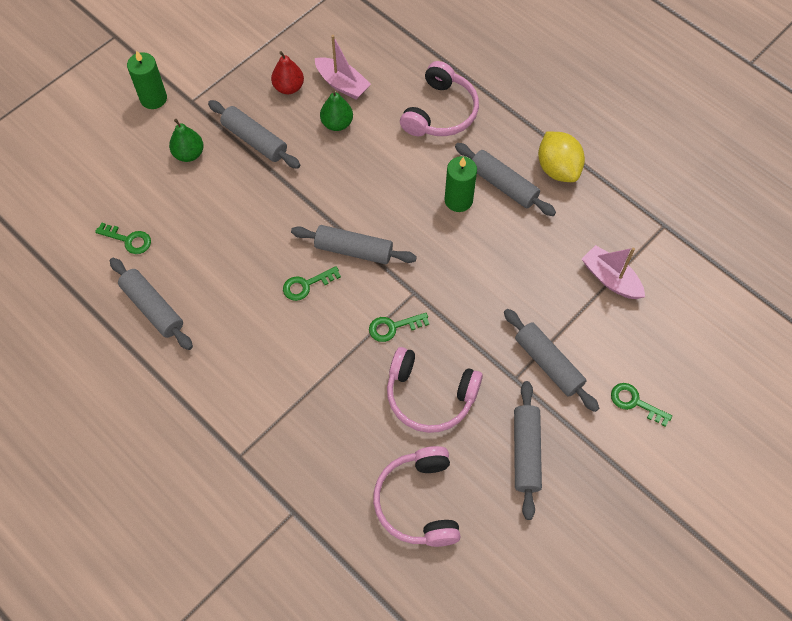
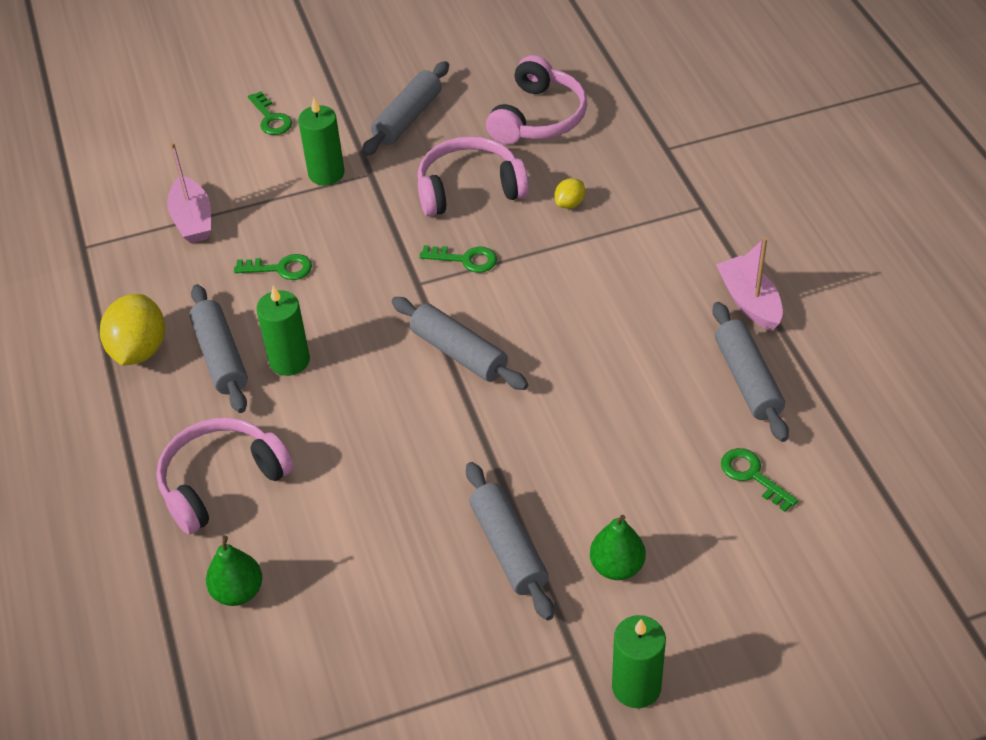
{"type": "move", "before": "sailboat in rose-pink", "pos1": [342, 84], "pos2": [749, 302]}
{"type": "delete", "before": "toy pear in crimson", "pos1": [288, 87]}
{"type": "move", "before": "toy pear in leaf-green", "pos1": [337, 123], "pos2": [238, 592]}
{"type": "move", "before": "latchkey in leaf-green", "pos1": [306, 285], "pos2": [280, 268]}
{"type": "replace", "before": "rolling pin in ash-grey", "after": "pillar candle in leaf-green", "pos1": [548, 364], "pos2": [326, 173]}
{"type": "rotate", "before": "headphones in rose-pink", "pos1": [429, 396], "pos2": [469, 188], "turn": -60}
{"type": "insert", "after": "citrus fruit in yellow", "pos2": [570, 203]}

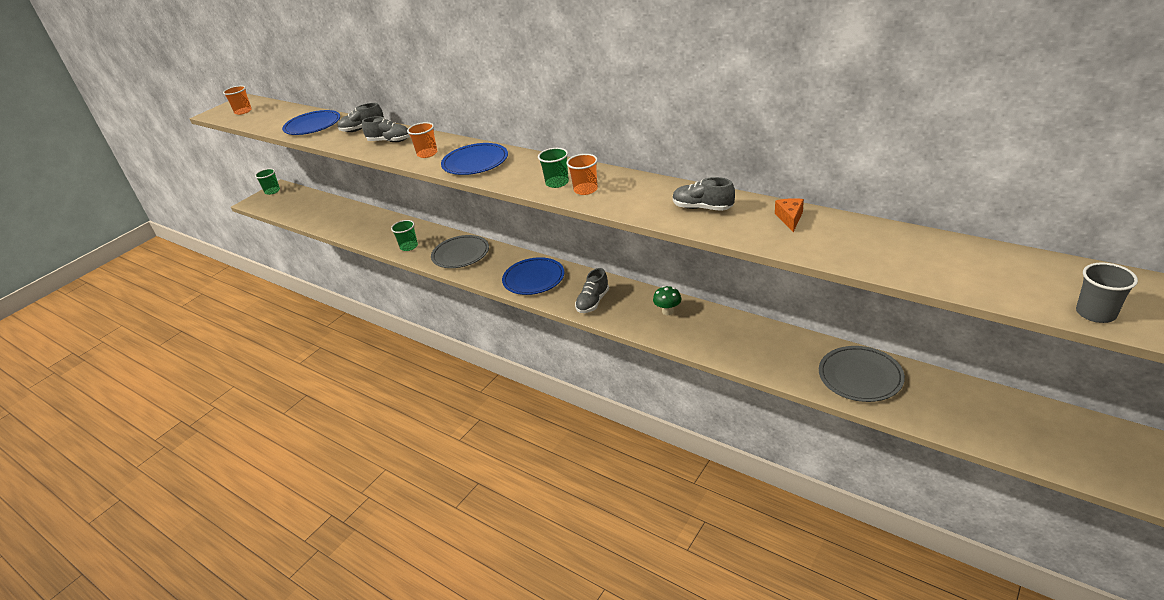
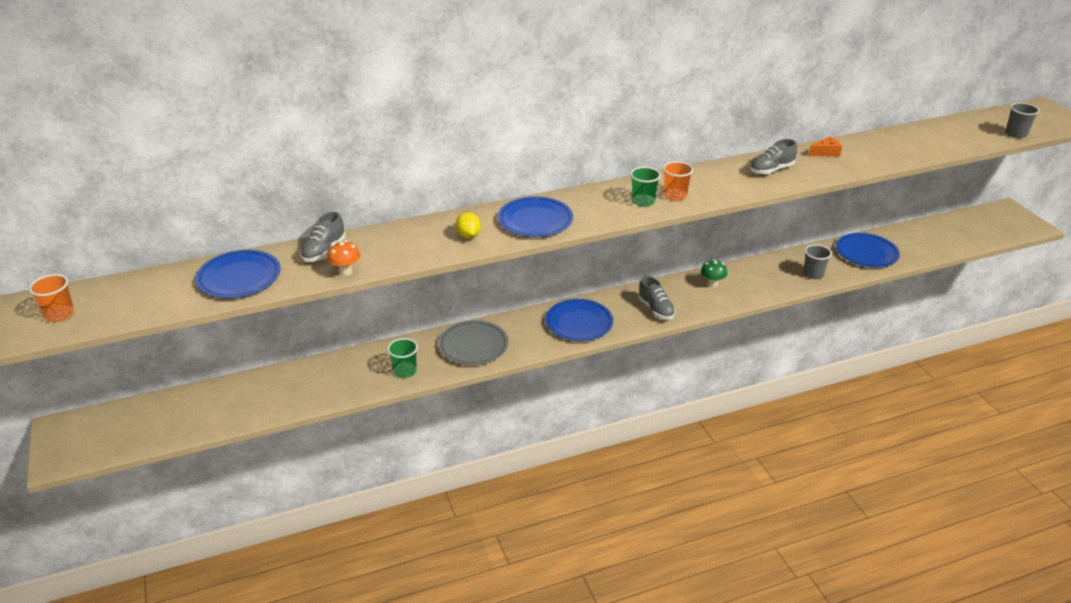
{"type": "delete", "before": "sneaker in ash-grey", "pos1": [390, 141]}
{"type": "replace", "before": "cup in orange", "after": "citrus fruit in yellow", "pos1": [427, 154], "pos2": [468, 236]}
{"type": "delete", "before": "cup in leaf-green", "pos1": [272, 191]}
{"type": "rotate", "before": "piece of cheese in orange", "pos1": [790, 218], "pos2": [826, 153], "turn": 120}
{"type": "recolor", "before": "flat dish in ash-grey", "after": "flat dish in blue", "pos1": [860, 376], "pos2": [866, 253]}
{"type": "insert", "after": "fungus in orange", "pos2": [345, 271]}
{"type": "insert", "after": "cup in ash-grey", "pos2": [813, 274]}

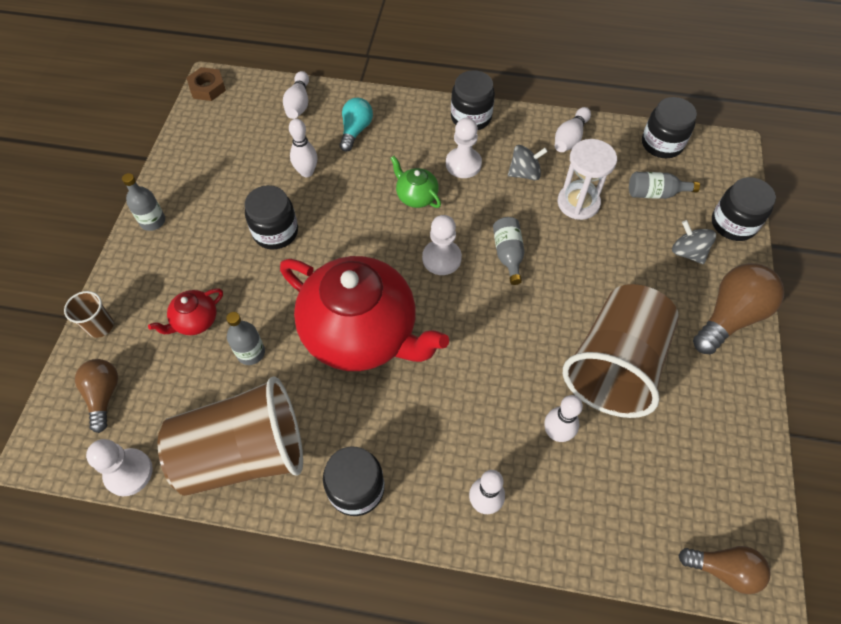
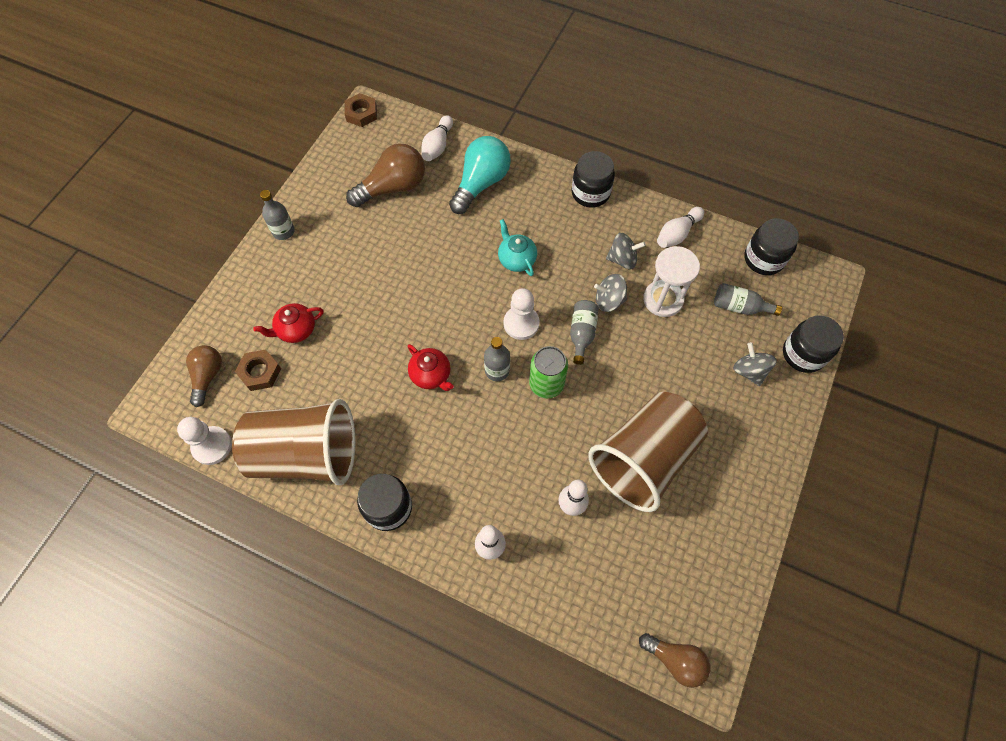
{"type": "resize", "before": "light bulb in teal", "pos1": [355, 130], "pos2": [481, 183], "scale": 1.59}
{"type": "delete", "before": "pawn in snow-white", "pos1": [463, 164]}
{"type": "delete", "before": "bowling pin in snow-white", "pos1": [307, 172]}
{"type": "recolor", "before": "tea pot in leaf-green", "after": "tea pot in teal", "pos1": [416, 196], "pos2": [516, 259]}
{"type": "delete", "before": "jam jar in jet-black", "pos1": [275, 232]}
{"type": "resize", "before": "tea pot in crimson", "pos1": [361, 333], "pos2": [431, 375], "scale": 0.41}
{"type": "move", "before": "light bulb in dark brown", "pos1": [729, 316], "pos2": [393, 188]}
{"type": "delete", "before": "cup in dark brown", "pos1": [100, 326]}
{"type": "move", "before": "bottle in ash-grey", "pos1": [251, 353], "pos2": [497, 370]}
{"type": "insert", "after": "toy top in ash-grey", "pos2": [609, 300]}
{"type": "insert", "after": "can in leaf-green", "pos2": [546, 384]}
{"type": "insert", "after": "hex nut in dark brown", "pos2": [260, 372]}

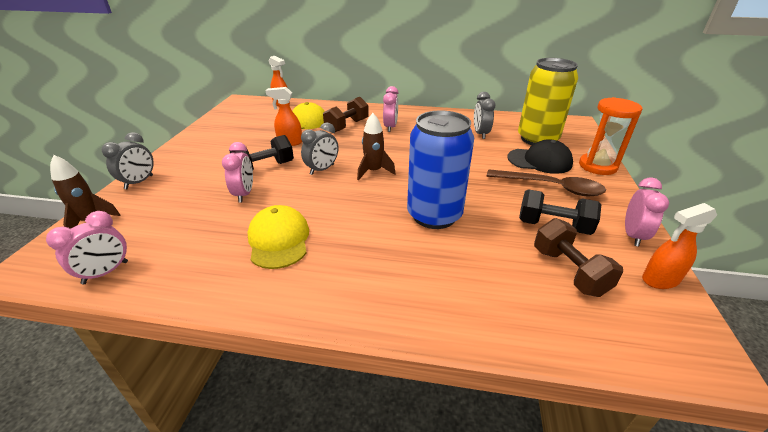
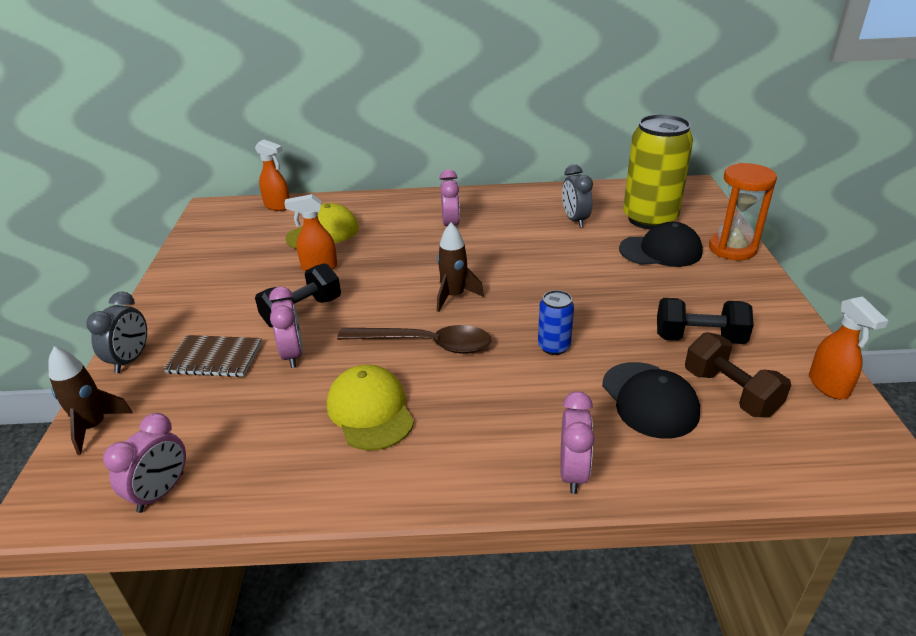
{"type": "delete", "before": "hand weight in dark brown", "pos1": [347, 126]}
{"type": "resize", "before": "can in blue", "pos1": [434, 215], "pos2": [554, 346], "scale": 0.46}
{"type": "delete", "before": "bedside clock in ash-grey", "pos1": [322, 169]}
{"type": "move", "before": "teaspoon in dark brown", "pos1": [551, 187], "pos2": [425, 344]}
{"type": "move", "before": "bedside clock in rose-pink", "pos1": [633, 235], "pos2": [573, 472]}
{"type": "rotate", "before": "spray bottle in orange", "pos1": [659, 280], "pos2": [829, 386], "turn": -75}
{"type": "insert", "after": "notepad in dark brown", "pos2": [215, 358]}
{"type": "insert", "after": "baseball cap in jet-black", "pos2": [649, 400]}

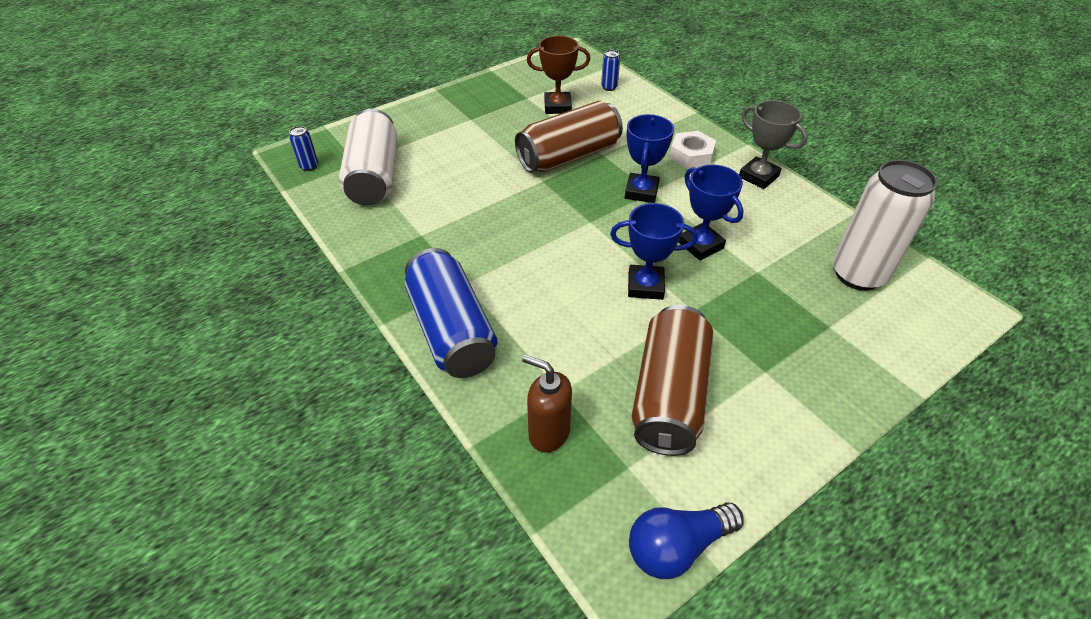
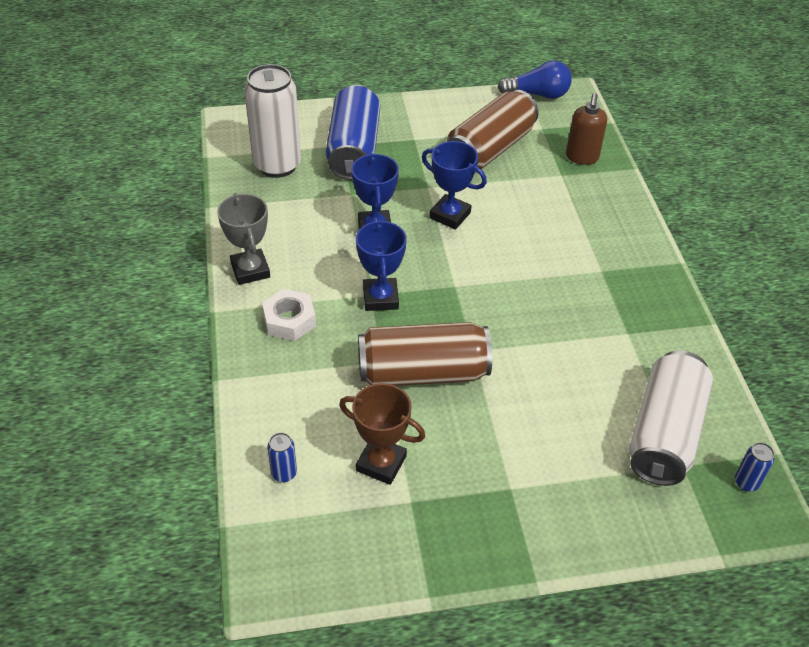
{"type": "rotate", "before": "trophy in blue", "pos1": [641, 192], "pos2": [380, 298], "turn": -45}
{"type": "move", "before": "can in blue", "pos1": [451, 330], "pos2": [354, 149]}
{"type": "rotate", "before": "soap pump in dark brown", "pos1": [548, 433], "pos2": [582, 157], "turn": 45}

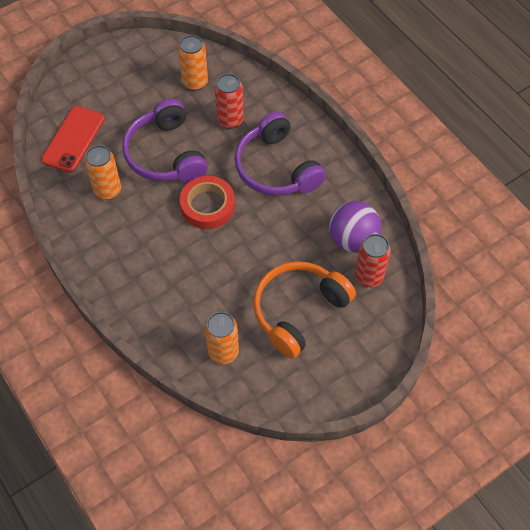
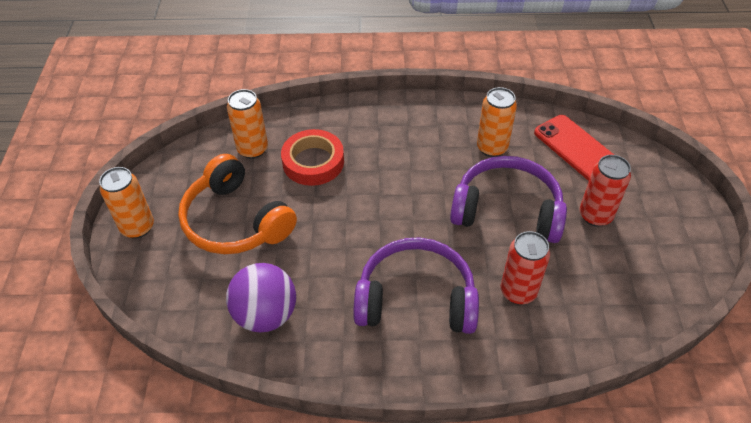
{"type": "move", "before": "can in orange", "pos1": [195, 82], "pos2": [137, 227]}
{"type": "move", "before": "roll of tape in crimson", "pos1": [207, 206], "pos2": [313, 162]}
{"type": "move", "before": "can in crimson", "pos1": [369, 276], "pos2": [595, 216]}
{"type": "rotate", "before": "headphones in orange", "pos1": [298, 311], "pos2": [236, 221], "turn": 150}

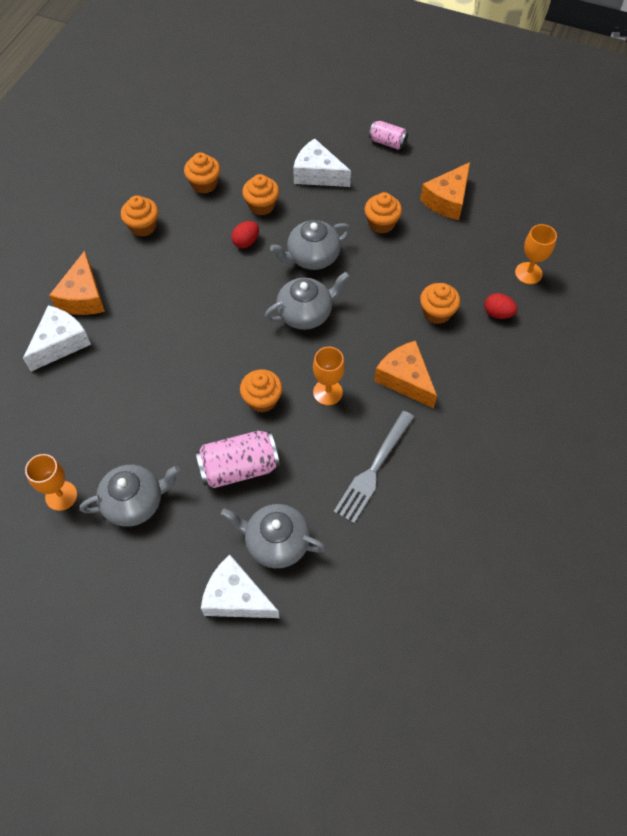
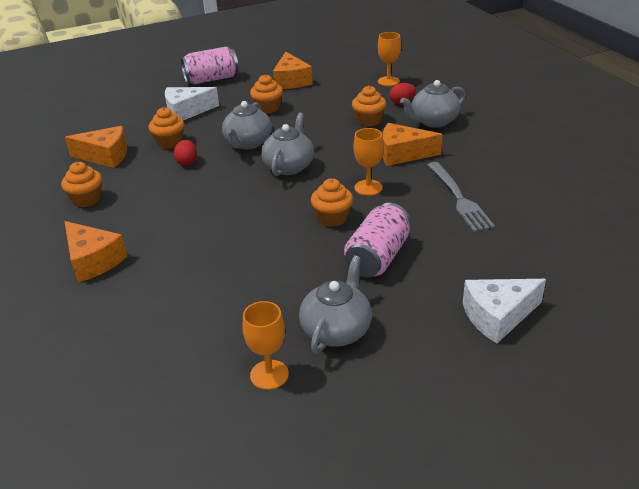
{"type": "resize", "before": "can in rose-pink", "pos1": [387, 142], "pos2": [211, 79], "scale": 1.69}
{"type": "replace", "before": "fairy cake in orange", "after": "piece of cheese in orange", "pos1": [204, 184], "pos2": [105, 156]}
{"type": "delete", "before": "piece of cheese in snow-white", "pos1": [60, 343]}
{"type": "move", "before": "tea pot in ash-grey", "pos1": [276, 542], "pos2": [433, 121]}

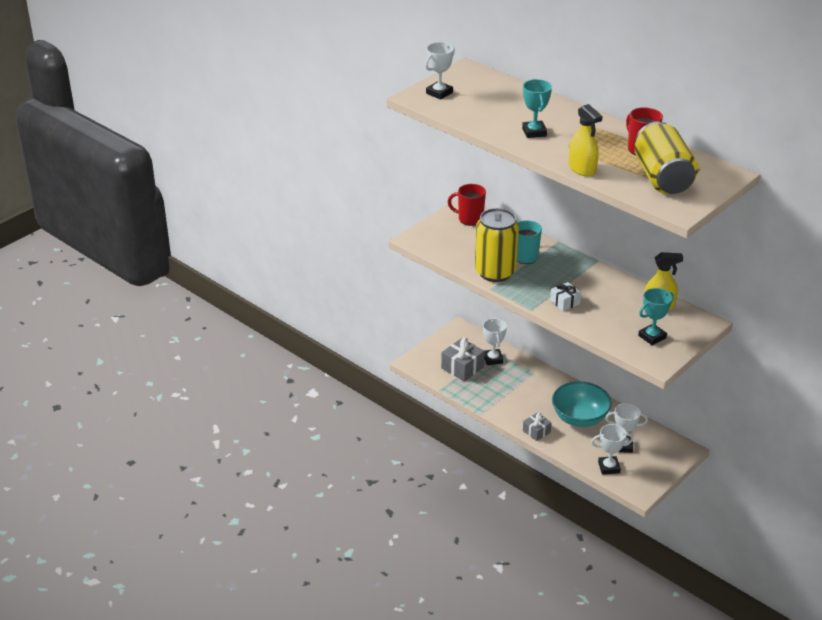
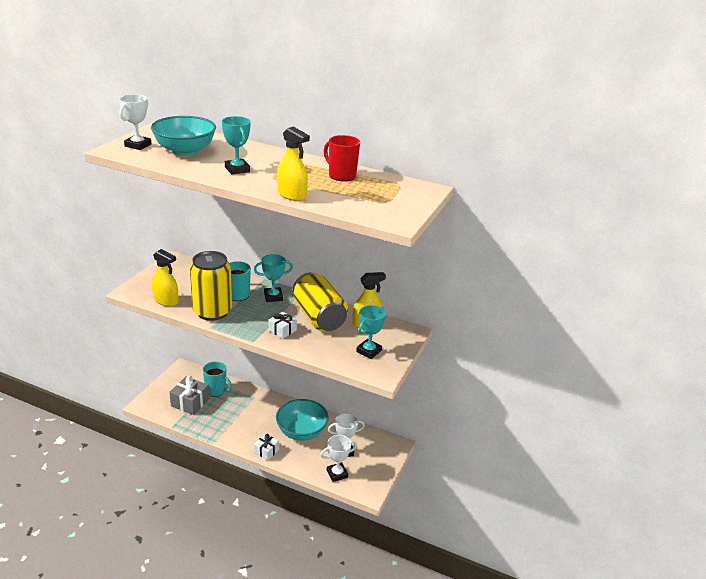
{"type": "move", "before": "can in yellow", "pos1": [662, 178], "pos2": [319, 317]}
{"type": "delete", "before": "mug in crimson", "pos1": [469, 219]}
{"type": "replace", "before": "trophy in snow-white", "after": "mug in teal", "pos1": [493, 359], "pos2": [216, 390]}
{"type": "recolor", "before": "present in ash-grey", "after": "present in snow-white", "pos1": [536, 431], "pos2": [266, 451]}
{"type": "insert", "after": "deep dish in teal", "pos2": [185, 151]}
{"type": "insert", "after": "spray bottle in yellow", "pos2": [166, 300]}
{"type": "insert", "after": "trophy in teal", "pos2": [273, 297]}

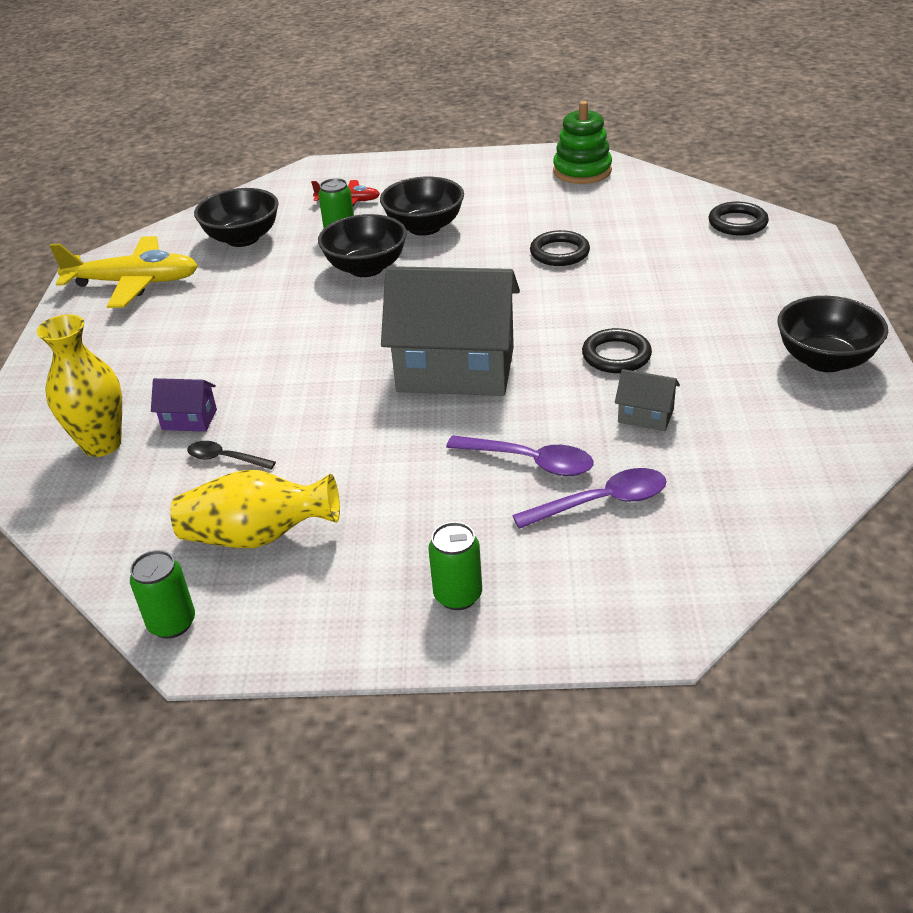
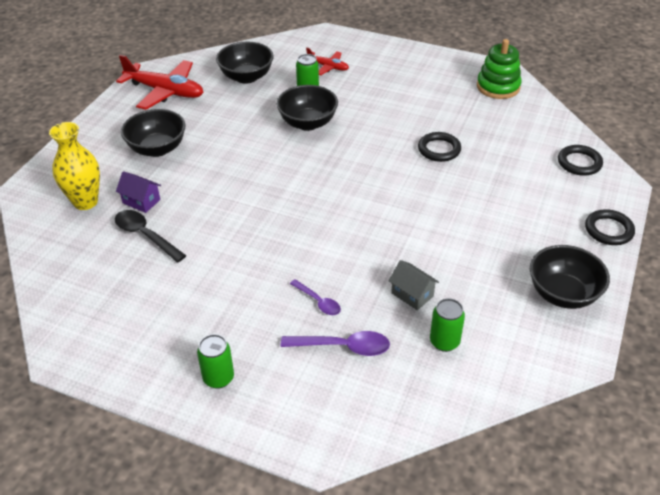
{"type": "move", "before": "deep dish in jet-black", "pos1": [424, 227], "pos2": [157, 149]}
{"type": "recolor", "before": "toy plane in yellow", "after": "toy plane in crimson", "pos1": [134, 283], "pos2": [165, 92]}
{"type": "delete", "before": "cottage in ash-grey", "pos1": [456, 369]}
{"type": "move", "before": "hoop in jet-black", "pos1": [616, 355], "pos2": [608, 230]}
{"type": "resize", "before": "teaspoon in violet", "pos1": [530, 462], "pos2": [318, 302], "scale": 0.64}
{"type": "resize", "before": "teaspoon in jet-black", "pos1": [225, 459], "pos2": [145, 235], "scale": 1.57}
{"type": "delete", "before": "vase in yellow", "pos1": [257, 536]}
{"type": "move", "before": "can in leaf-green", "pos1": [172, 623], "pos2": [444, 342]}

